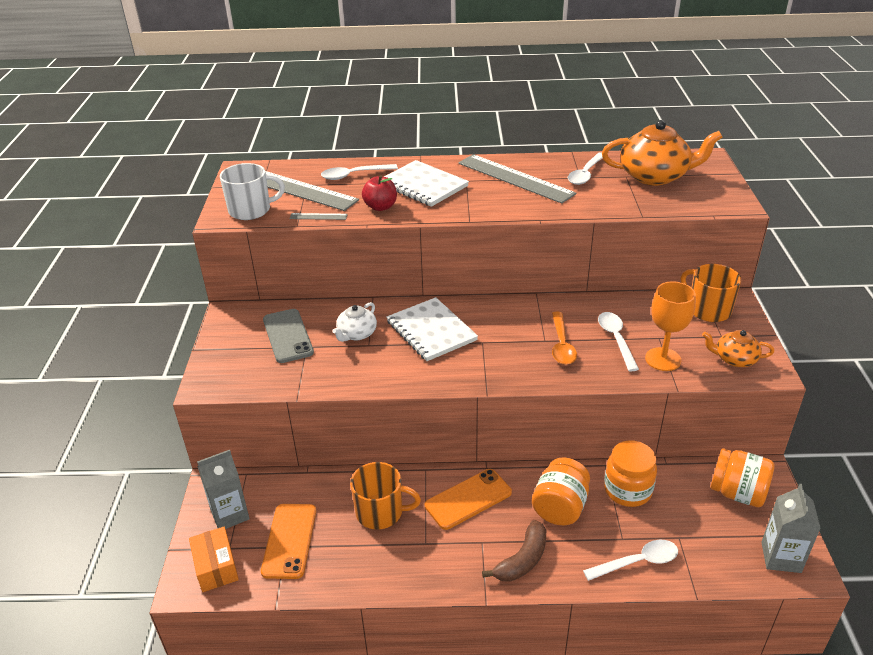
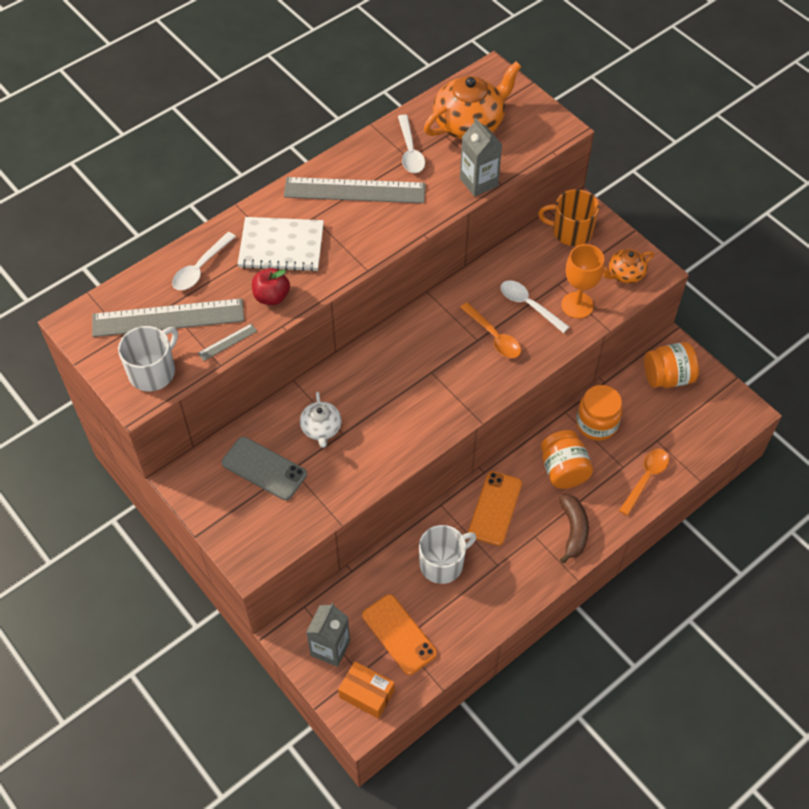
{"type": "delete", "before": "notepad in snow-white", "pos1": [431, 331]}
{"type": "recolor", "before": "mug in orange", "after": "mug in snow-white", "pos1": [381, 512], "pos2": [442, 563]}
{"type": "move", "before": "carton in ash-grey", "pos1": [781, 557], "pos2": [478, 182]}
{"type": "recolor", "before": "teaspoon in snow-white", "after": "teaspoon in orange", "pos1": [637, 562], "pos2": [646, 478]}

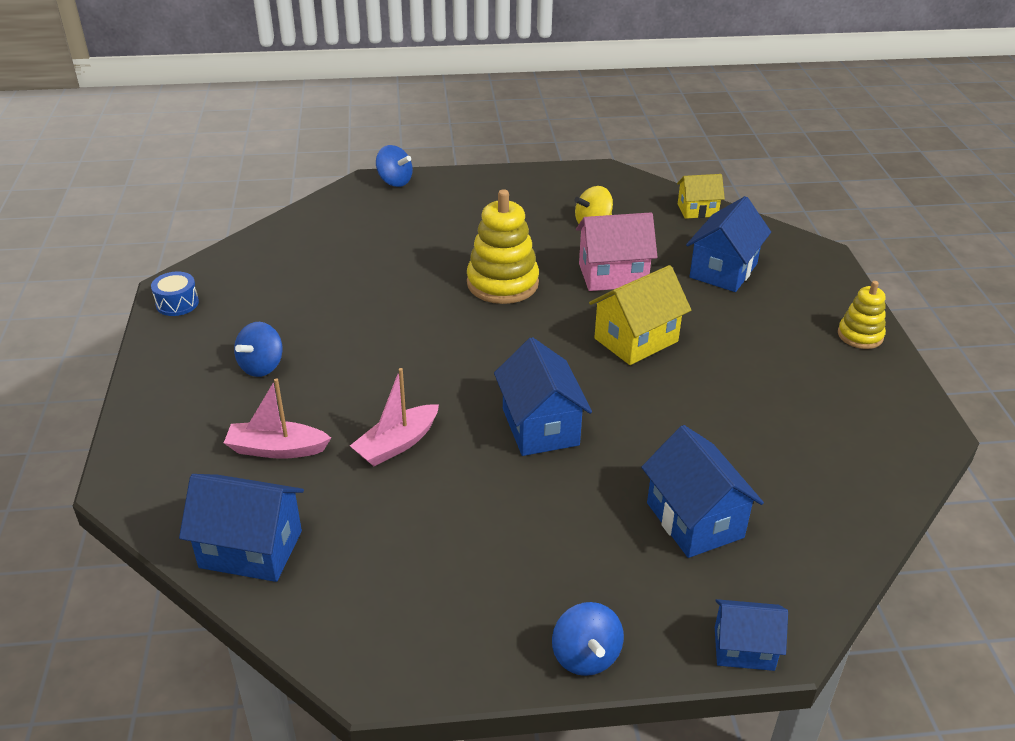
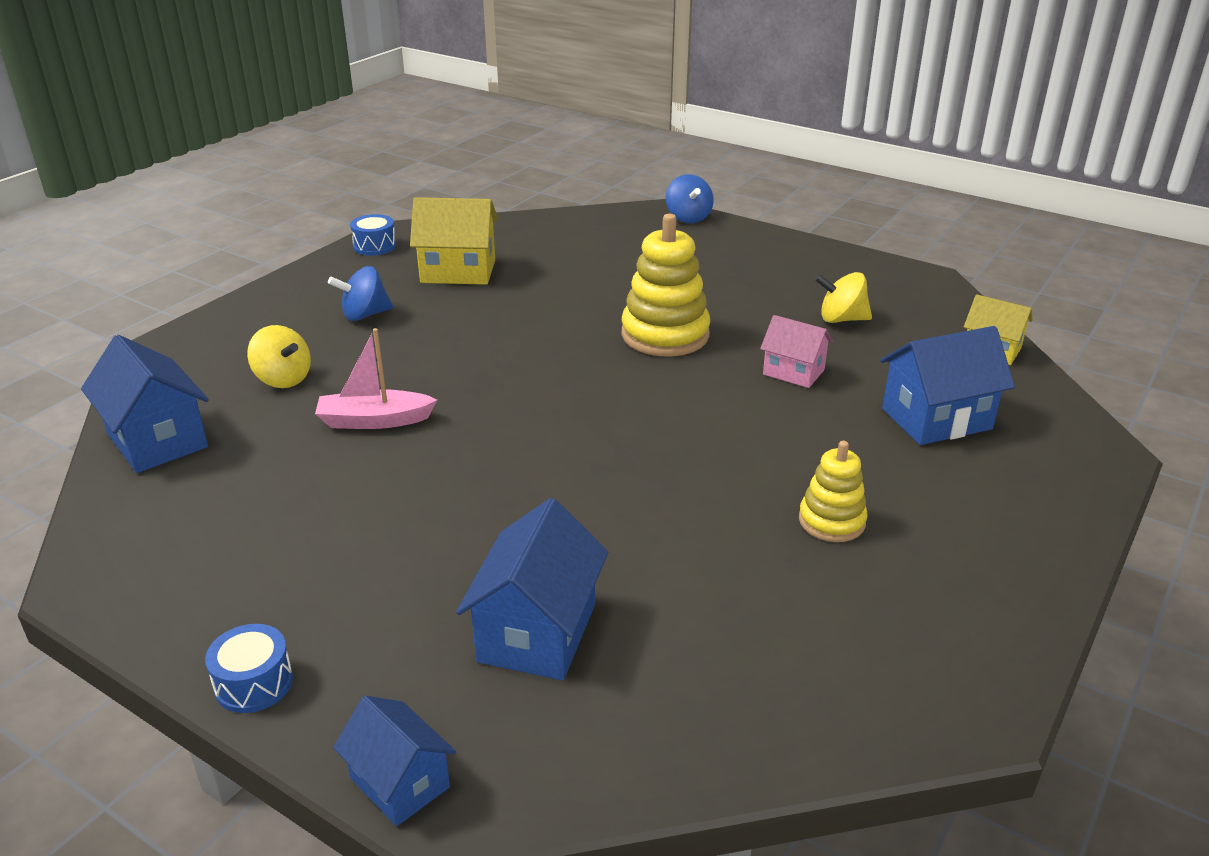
{"type": "resize", "before": "cottage in rose-pink", "pos1": [613, 275], "pos2": [793, 372], "scale": 0.63}
{"type": "move", "before": "cottage in yellow", "pos1": [636, 340], "pos2": [458, 271]}
{"type": "move", "before": "ring stacker in yellow", "pos1": [860, 335], "pos2": [831, 521]}
{"type": "delete", "before": "cottage in blue", "pos1": [540, 427]}
{"type": "replace", "before": "sailboat in rose-pink", "after": "toy top in yellow", "pos1": [277, 449], "pos2": [283, 379]}
{"type": "replace", "before": "toy top in blue", "after": "drum in blue", "pos1": [585, 656], "pos2": [254, 683]}

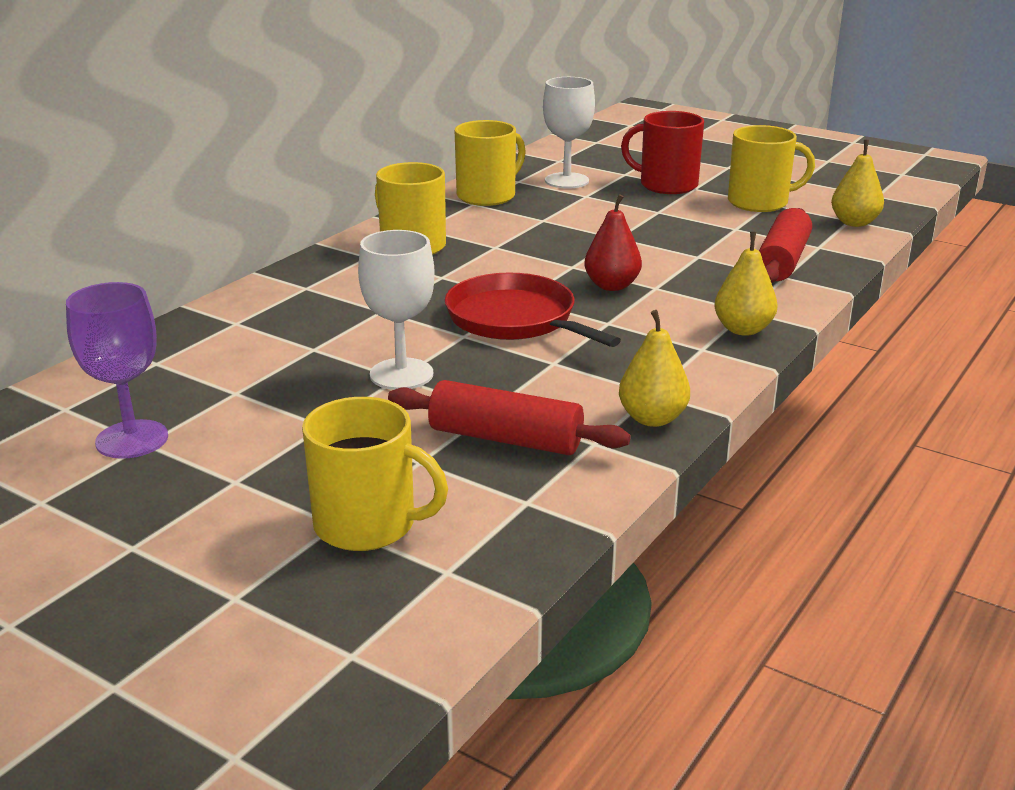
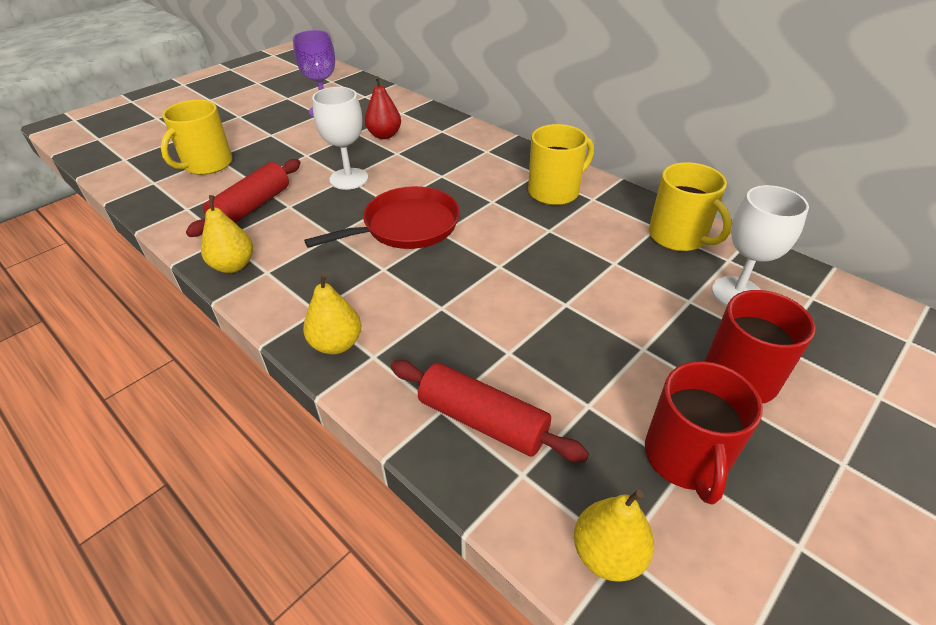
{"type": "recolor", "before": "mug in yellow", "after": "mug in crimson", "pos1": [759, 202], "pos2": [685, 458]}
{"type": "move", "before": "toy pear in crimson", "pos1": [612, 286], "pos2": [384, 135]}

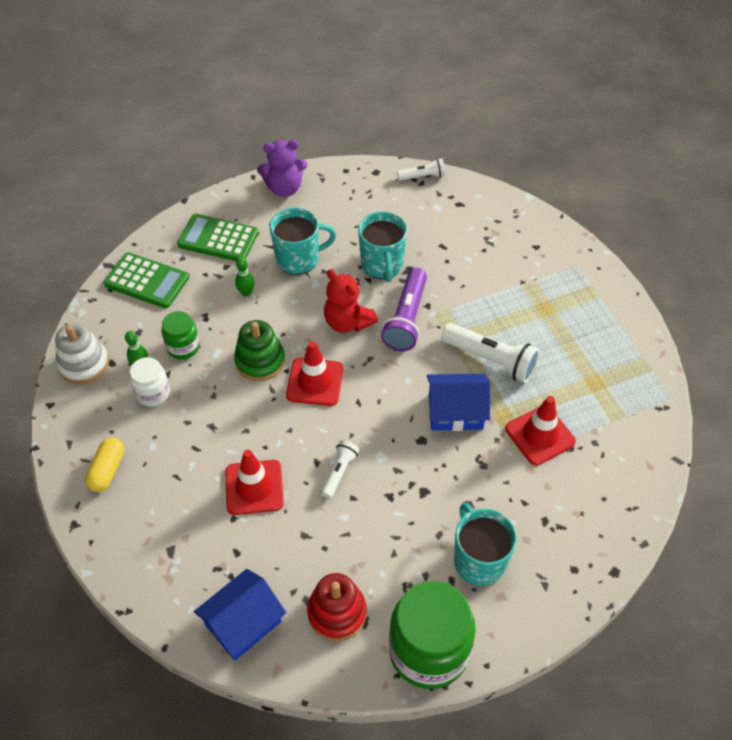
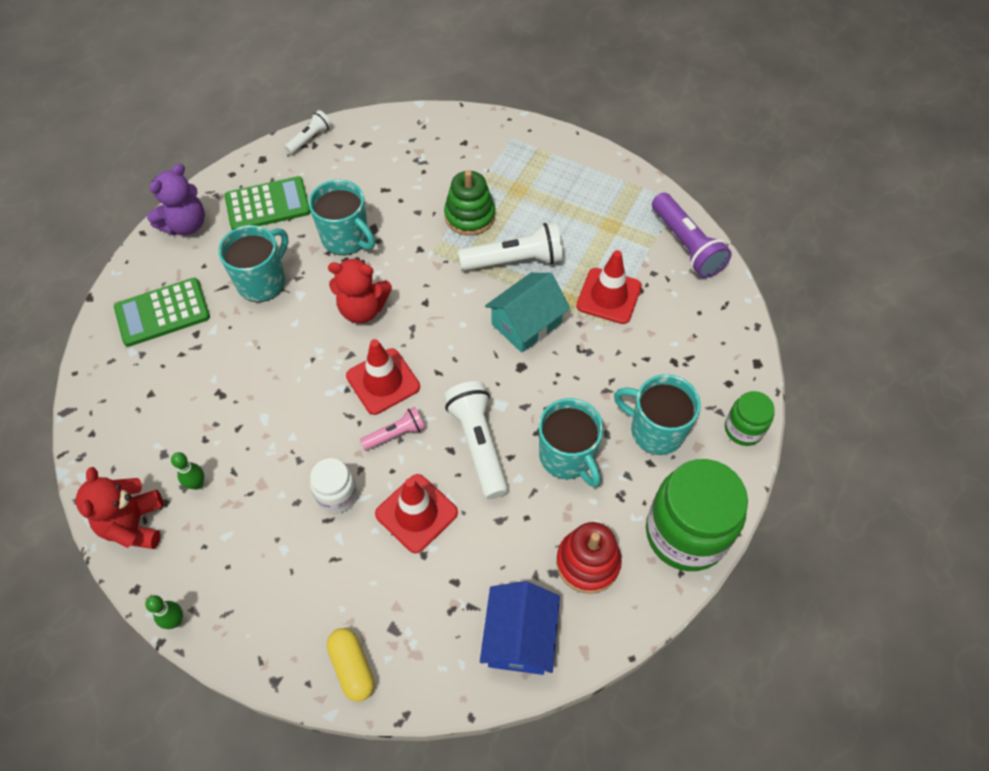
{"type": "move", "before": "calculator in leaf-green", "pos1": [147, 281], "pos2": [268, 205]}
{"type": "move", "before": "bowling pin in leaf-green", "pos1": [246, 293], "pos2": [175, 620]}
{"type": "move", "before": "pocket torch in violet", "pos1": [406, 319], "pos2": [686, 245]}
{"type": "move", "before": "jam jar in leaf-green", "pos1": [183, 347], "pos2": [743, 429]}
{"type": "move", "before": "ring stacker in leaf-green", "pos1": [260, 361], "pos2": [469, 216]}
{"type": "replace", "before": "ring stacker in snow-white", "after": "stuffed bear in crimson", "pos1": [84, 364], "pos2": [134, 524]}
{"type": "move", "before": "jam jar in snow-white", "pos1": [153, 393], "pos2": [337, 495]}
{"type": "recolor", "before": "cottage in blue", "after": "cottage in teal", "pos1": [455, 412], "pos2": [526, 323]}
{"type": "move", "before": "capsule in yellow", "pos1": [107, 470], "pos2": [352, 667]}
{"type": "resize", "before": "pocket torch in snow-white", "pos1": [339, 472], "pos2": [478, 444], "scale": 1.78}
{"type": "insert", "after": "mug in teal", "pos2": [567, 457]}
{"type": "insert", "after": "pocket torch in rose-pink", "pos2": [395, 434]}

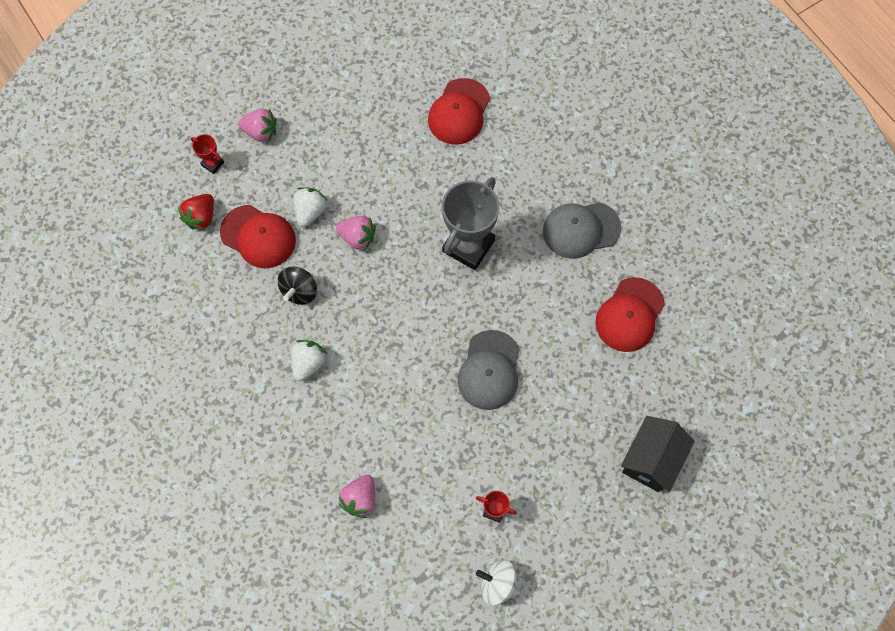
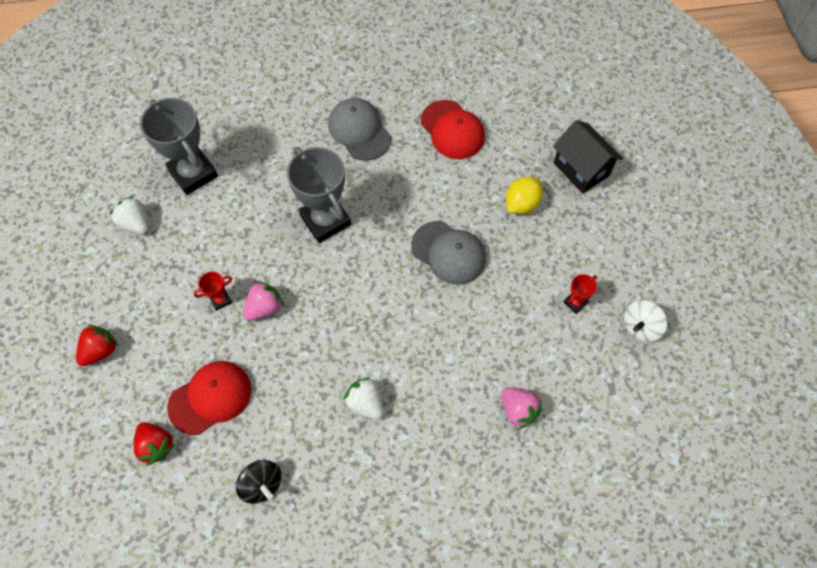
{"type": "replace", "before": "baseball cap in crimson", "after": "trophy in ash-grey", "pos1": [459, 112], "pos2": [193, 173]}
{"type": "recolor", "before": "strawberry in rose-pink", "after": "strawberry in crimson", "pos1": [261, 132], "pos2": [100, 350]}
{"type": "move", "before": "trophy in crimson", "pos1": [212, 164], "pos2": [220, 300]}
{"type": "move", "before": "strawberry in snow-white", "pos1": [310, 212], "pos2": [135, 223]}
{"type": "rotate", "before": "baseball cap in ash-grey", "pos1": [581, 230], "pos2": [359, 131], "turn": 135}
{"type": "move", "before": "toy top in jet-black", "pos1": [299, 291], "pos2": [262, 484]}
{"type": "insert", "after": "citrus fruit in yellow", "pos2": [521, 204]}

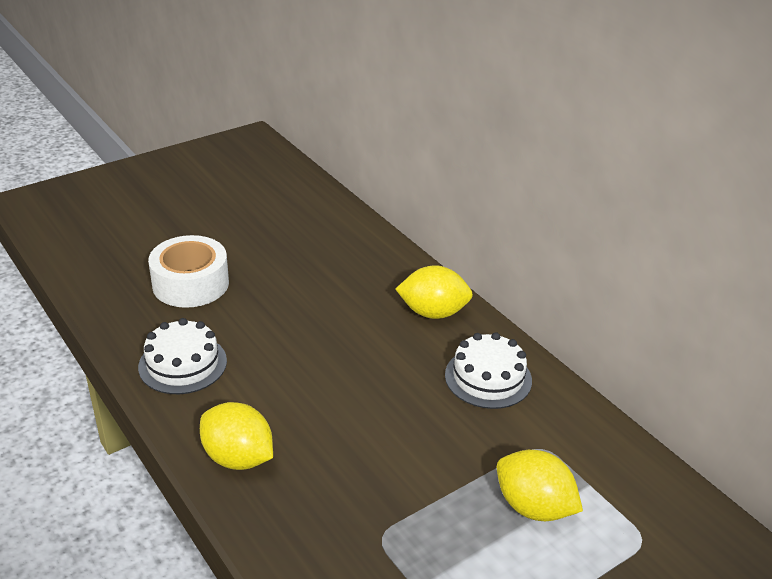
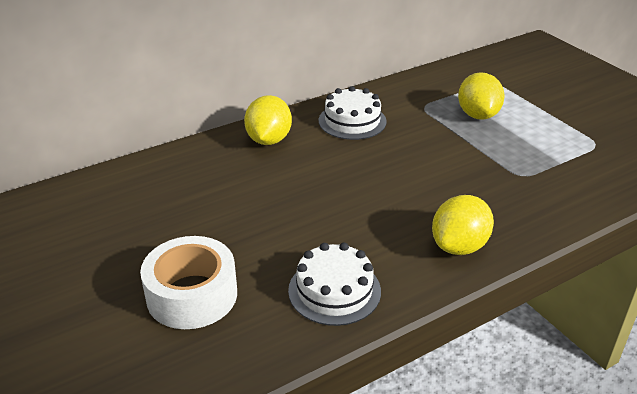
{"type": "rotate", "before": "citrus fruit in yellow", "pos1": [533, 507], "pos2": [478, 115], "turn": -45}

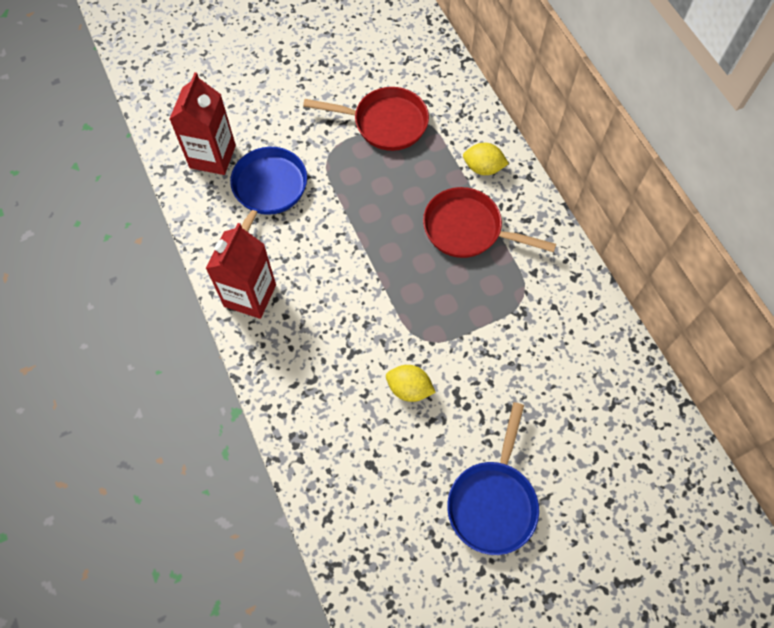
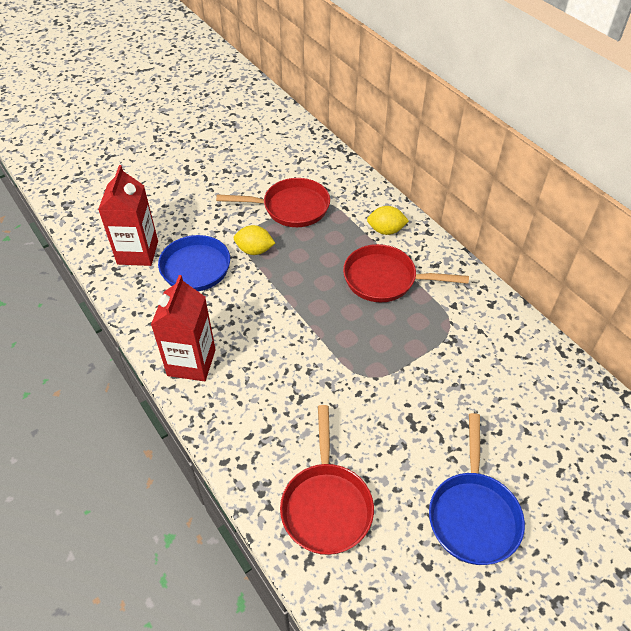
{"type": "move", "before": "citrus fruit in yellow", "pos1": [409, 388], "pos2": [254, 250]}
{"type": "insert", "after": "pan in crimson", "pos2": [326, 505]}

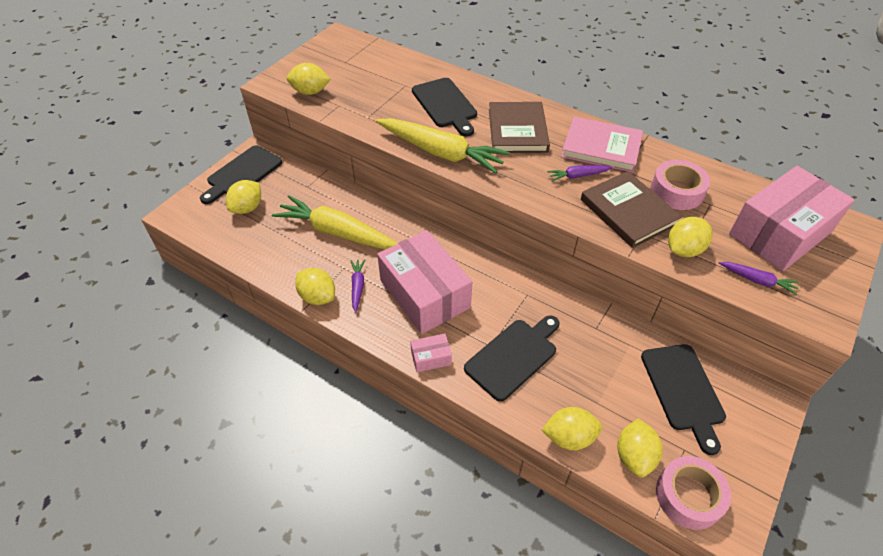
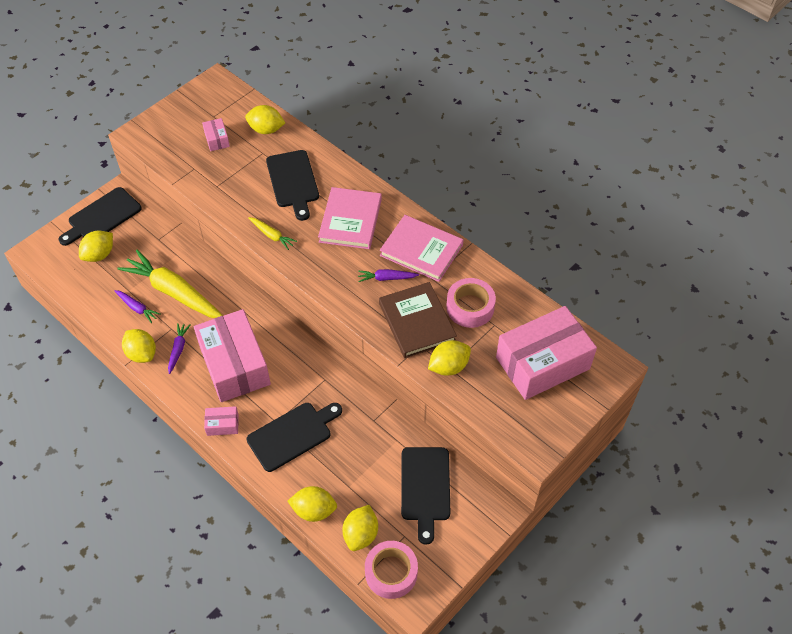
{"type": "move", "before": "citrus fruit in yellow", "pos1": [310, 92], "pos2": [266, 130]}
{"type": "recolor", "before": "hardcover in dark brown", "after": "hardcover in rose-pink", "pos1": [517, 130], "pos2": [350, 220]}
{"type": "resize", "before": "carrot in yellow", "pos1": [441, 152], "pos2": [272, 235], "scale": 0.45}
{"type": "move", "before": "carrot in violet", "pos1": [757, 280], "pos2": [137, 308]}
{"type": "insert", "after": "box in rose-pink", "pos2": [217, 139]}

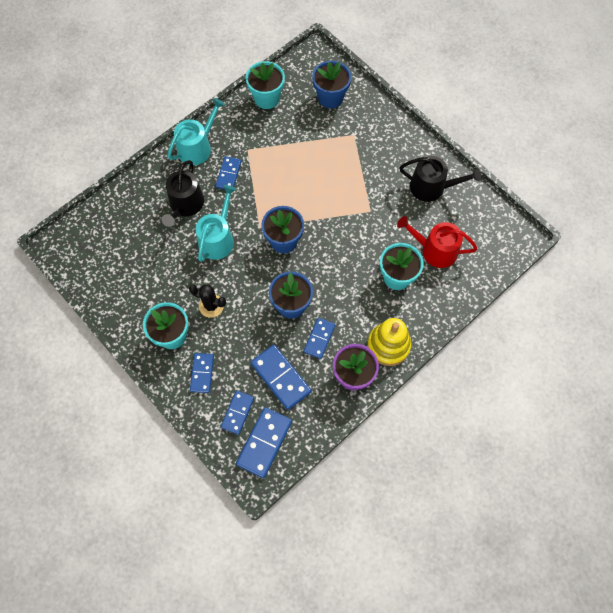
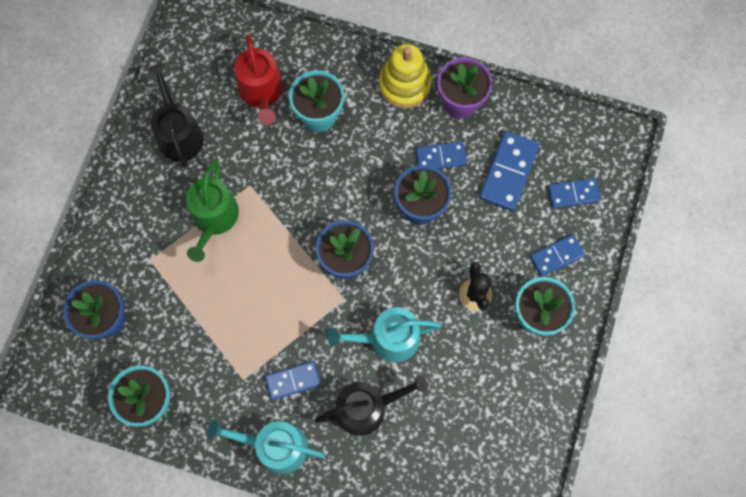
{"type": "delete", "before": "domino tile in blue", "pos1": [264, 442]}
{"type": "insert", "after": "sprinkling can in leaf-green", "pos2": [214, 218]}

